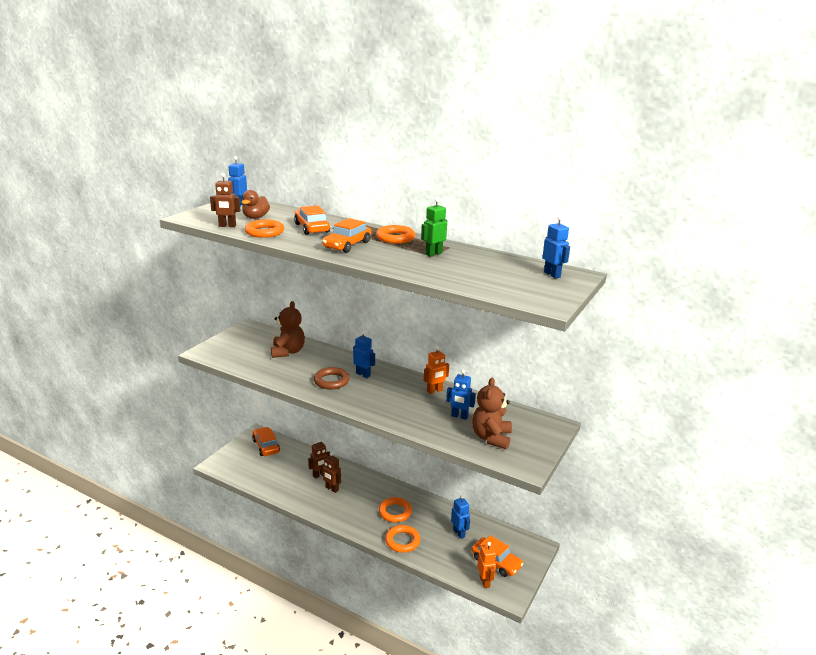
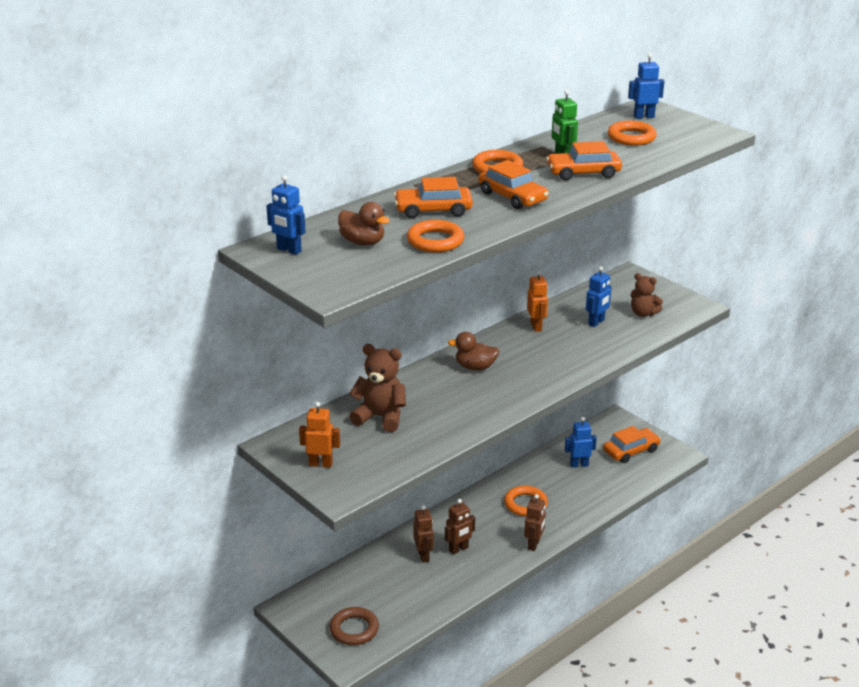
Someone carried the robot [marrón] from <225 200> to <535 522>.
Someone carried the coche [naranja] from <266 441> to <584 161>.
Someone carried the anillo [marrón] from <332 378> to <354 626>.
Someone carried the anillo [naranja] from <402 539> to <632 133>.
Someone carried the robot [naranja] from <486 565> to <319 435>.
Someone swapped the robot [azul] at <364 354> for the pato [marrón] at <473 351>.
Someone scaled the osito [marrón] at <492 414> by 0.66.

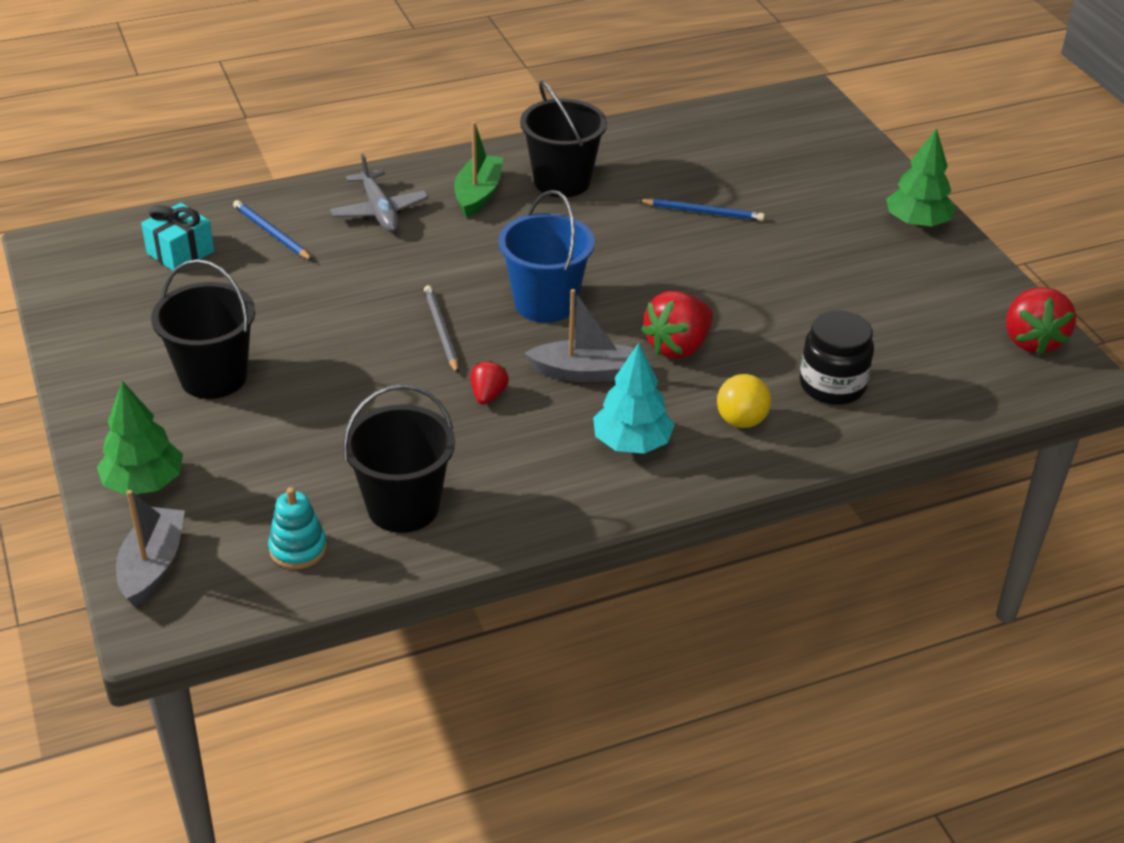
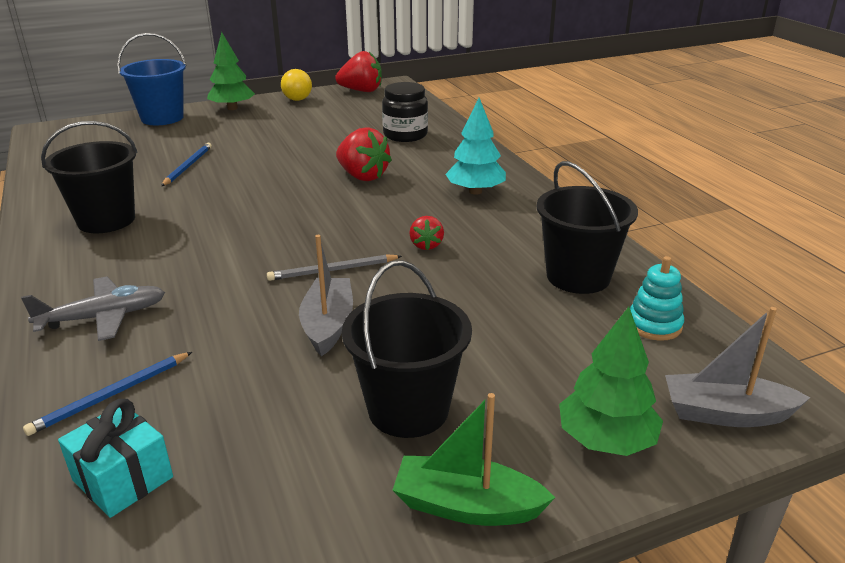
Someone carried the barco [verde] from <478 169> to <474 459>.
Someone carried the balde [azul] from <547 256> to <151 79>.
Someone carried the barco [gris] from <579 335> to <326 295>.
Someone carried the pelota [amarillo] from <744 401> to <296 85>.
Someone rotated the fresa [rojo] at <489 383> by 105 degrees counterclockwise.

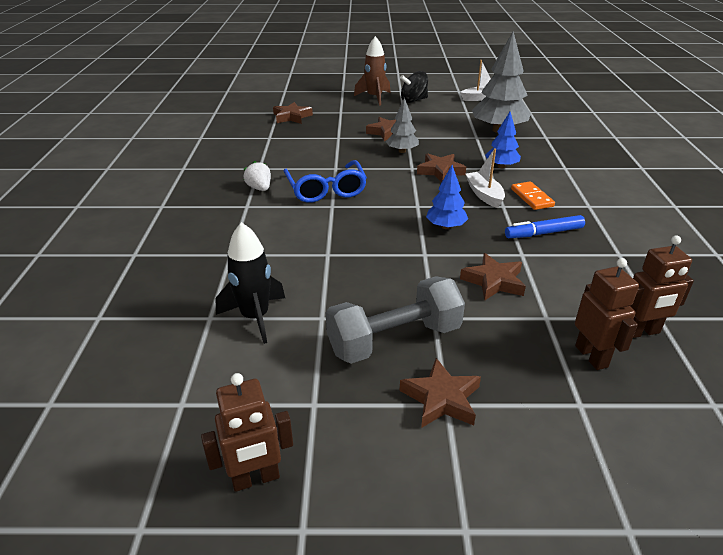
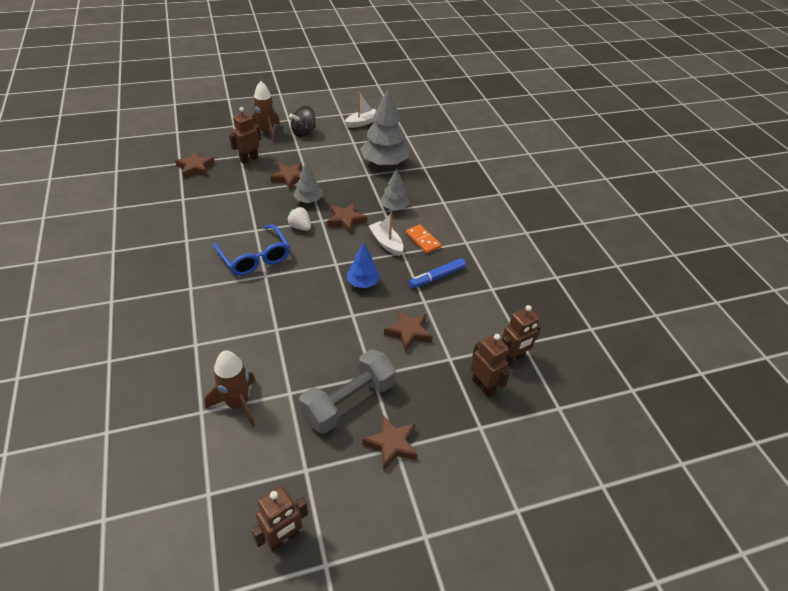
Someone put down the robot [marrón] at <245 135>.
Someone carried the fresa [blanco] from <257 176> to <299 219>.
Someone repainted the cohete [negro] at <250 283>, which became the cohete [marrón] at <230 388>.
Someone repainted the árbol [azul] at <503 140>, which became the árbol [gris] at <394 189>.

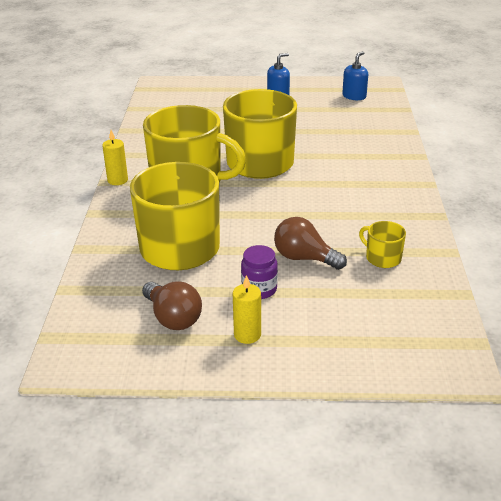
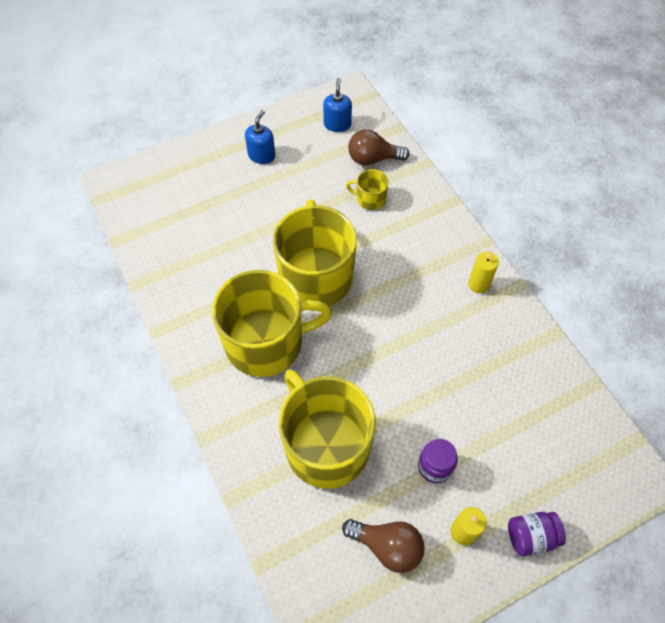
Someone put down the tarro [morado] at <537 534>.
Someone carried the vela [amarillo] from <115 157> to <483 272>.
Someone carried the bombilla [marrón] from <310 243> to <379 147>.
Someone carried the taza [amarillo] from <382 244> to <367 189>.

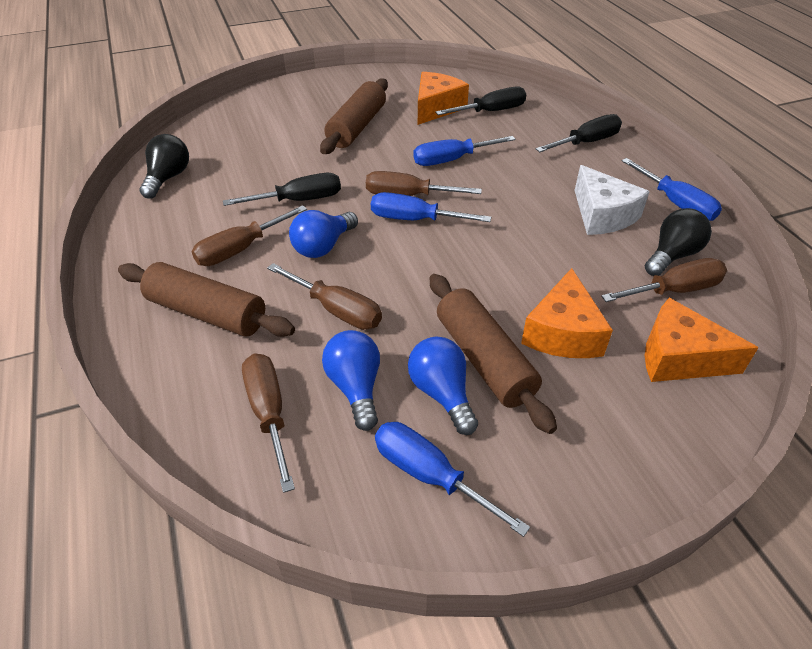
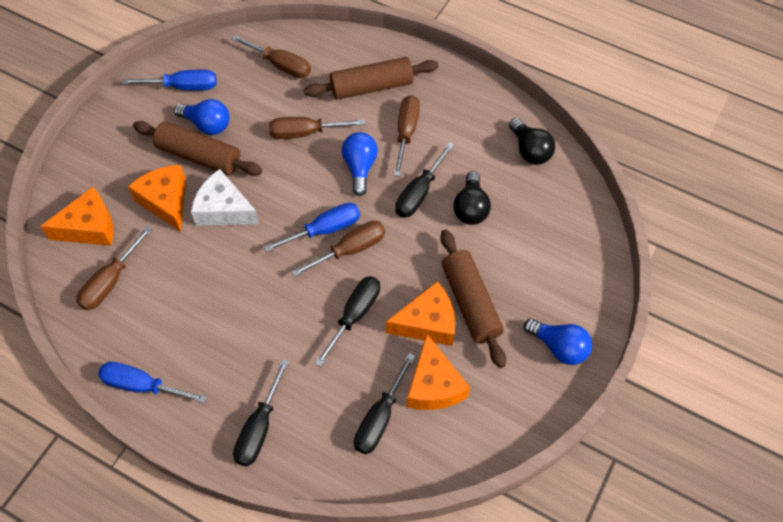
Someone put down the queso [naranja] at <420 313>.
Someone carried the bombilla [azul] from <351 380> to <558 342>.
Someone carried the queso [blanco] from <612 200> to <225 197>.
Someone carried the bombilla [negro] from <678 242> to <472 198>.
Someone repainted the destornillador [azul] at <464 151>, which became the destornillador [negro] at <347 321>.

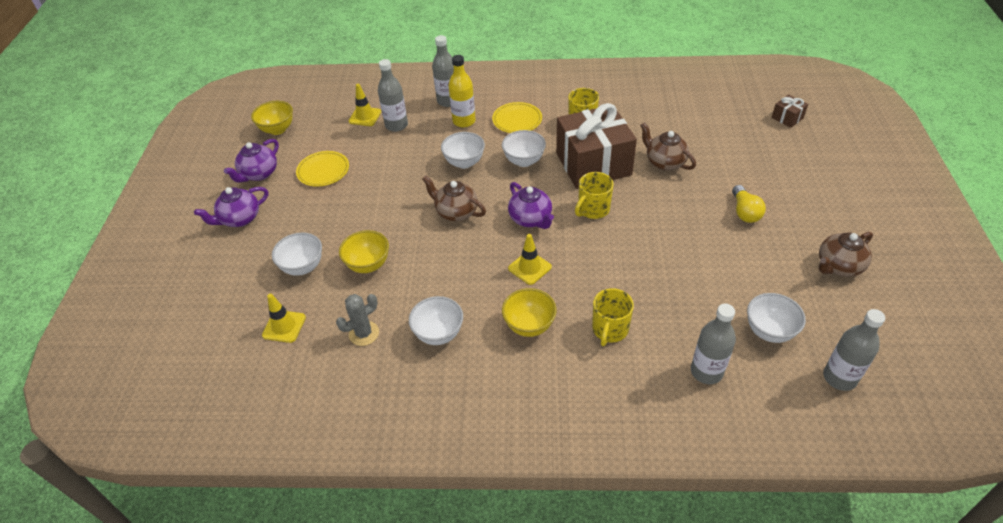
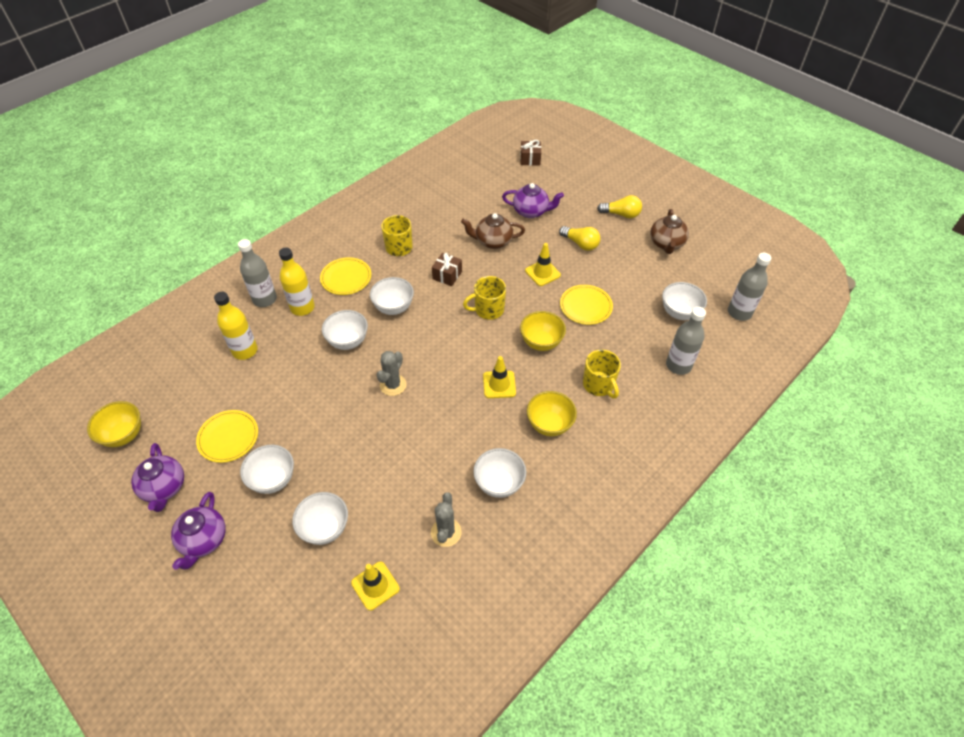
Someone put down the cuenco [blanco] at <267 469>.
Someone put down the plato [amarillo] at <586 305>.
Someone put down the bombilla [amarillo] at <619 206>.
Someone carried the cuenco [amarillo] from <364 251> to <543 331>.
Someone carried the cono de tráfico [amarillo] from <365 105> to <543 264>.
Someone carried the tetera [morado] from <531 205> to <533 200>.
Someone swapped the tetera [marrón] at <454 198> for the cactus [gris] at <392 373>.
Someone repainted the botella [gris] at <393 95>, which became the botella [amarillo] at <236 326>.
Someone rotated the taza [amarillo] at <594 195> by 75 degrees clockwise.
Someone scaled the regalo [marrón] at <596 146> by 0.40.

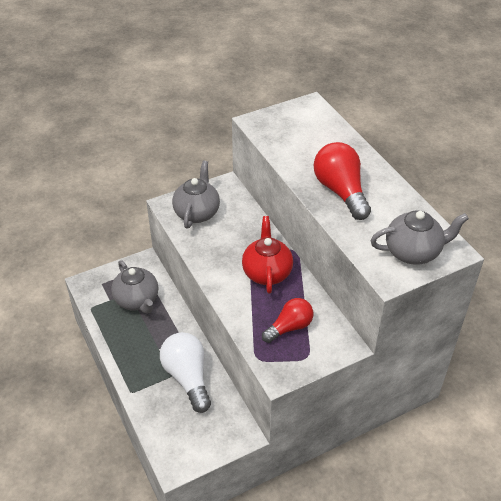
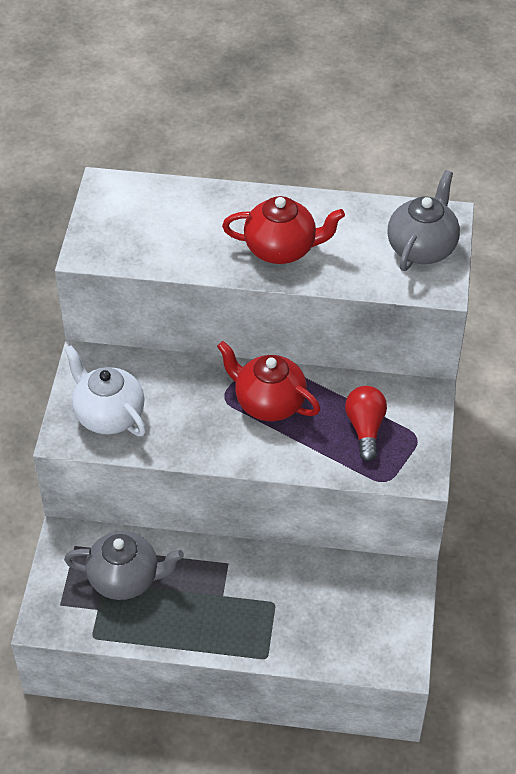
Someone took away the bombilla [blanco] at <185 372>.
Someone swapped the bombilla [rojo] at <342 181> for the tetera [rojo] at <283 230>.
Someone repainted the tetera [gris] at <196 195>, which became the tetera [blanco] at <105 390>.

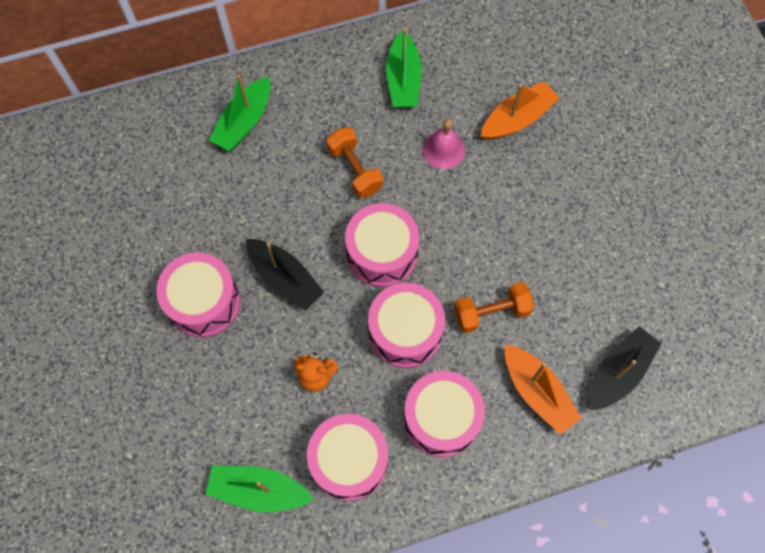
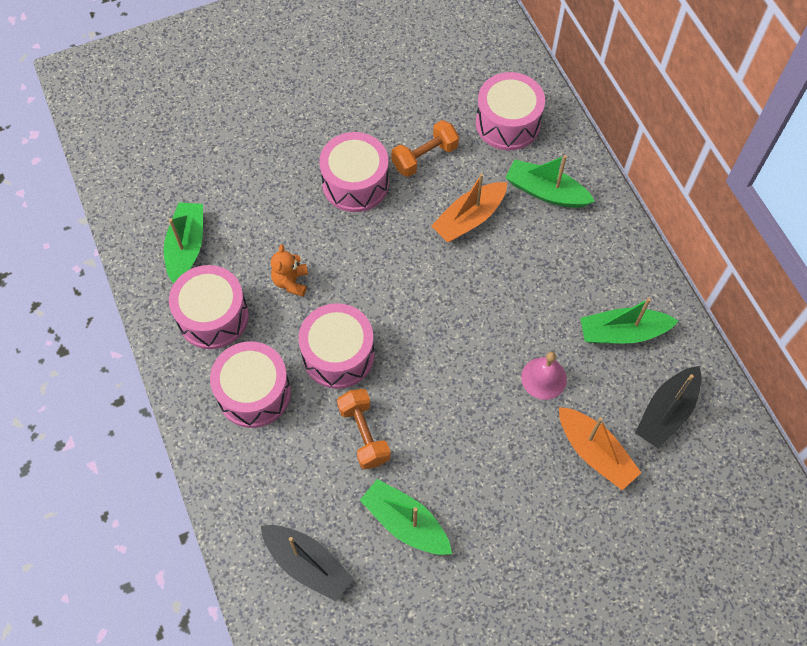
Someone put down the barco [verde] at <406 517>.
Someone carried the barco [negro] from <285 275> to <668 407>.
Someone carried the mancuerna [naranja] from <354 162> to <425 148>.
Someone carried the tambor [rosa] from <382 245> to <510 111>.
Someone carried the barco [naranja] from <543 389> to <469 207>.

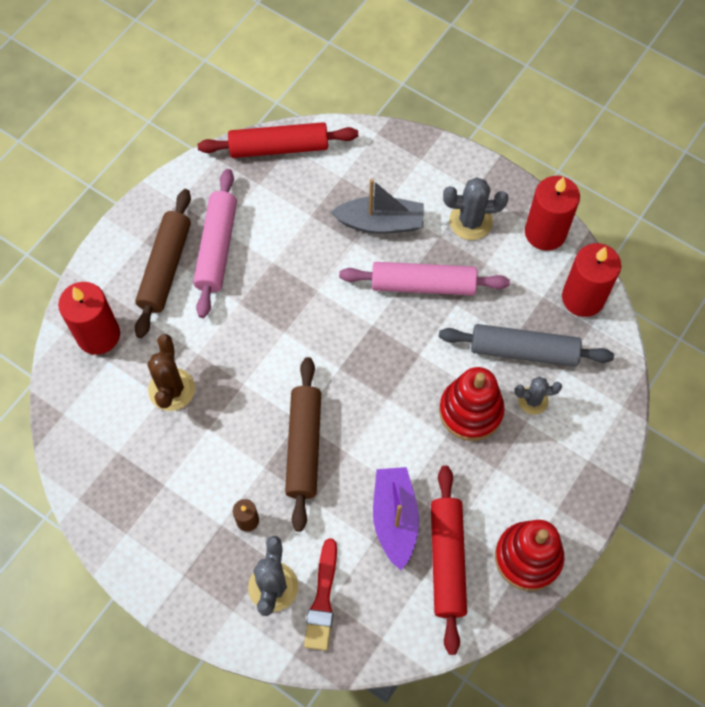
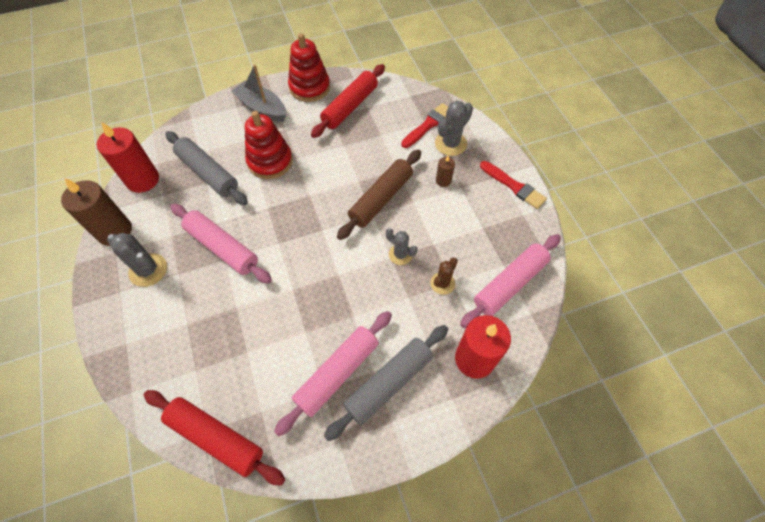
Someone took away the barco [morado] at <396 518>.
Someone put down the rodillo [rosa] at <510 281>.
Someone put down the pincel [rojo] at <513 185>.
Someone carried the barco [gris] from <377 206> to <258 93>.
Someone carried the cactus [gris] from <538 395> to <402 246>.
Someone repainted the rodillo [marrón] at <163 263>, which became the rodillo [gris] at <386 383>.
Someone repainted the vela [rojo] at <552 213>, which became the vela [marrón] at <96 212>.
Someone scaled the cactus [marrón] at <171 372> by 0.65.

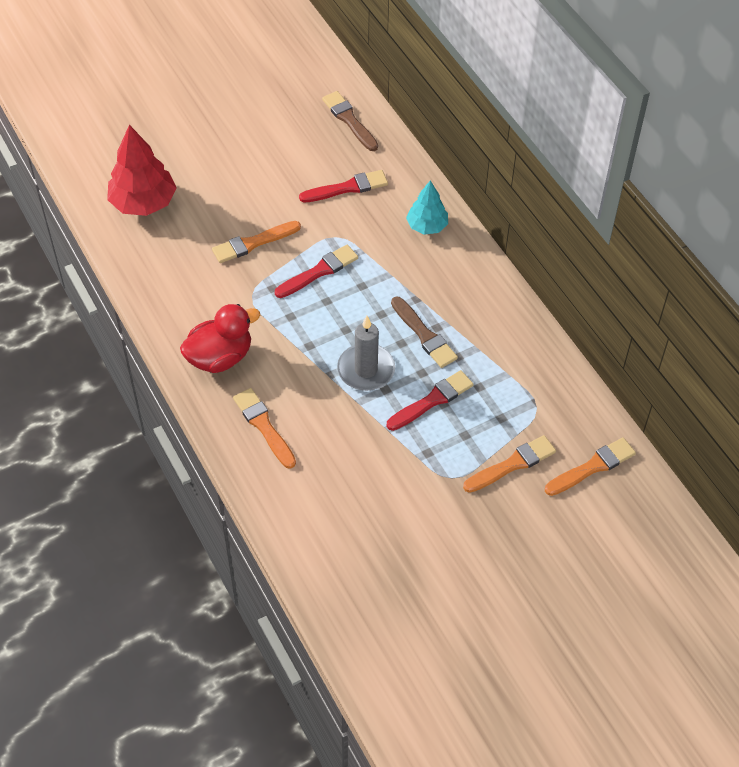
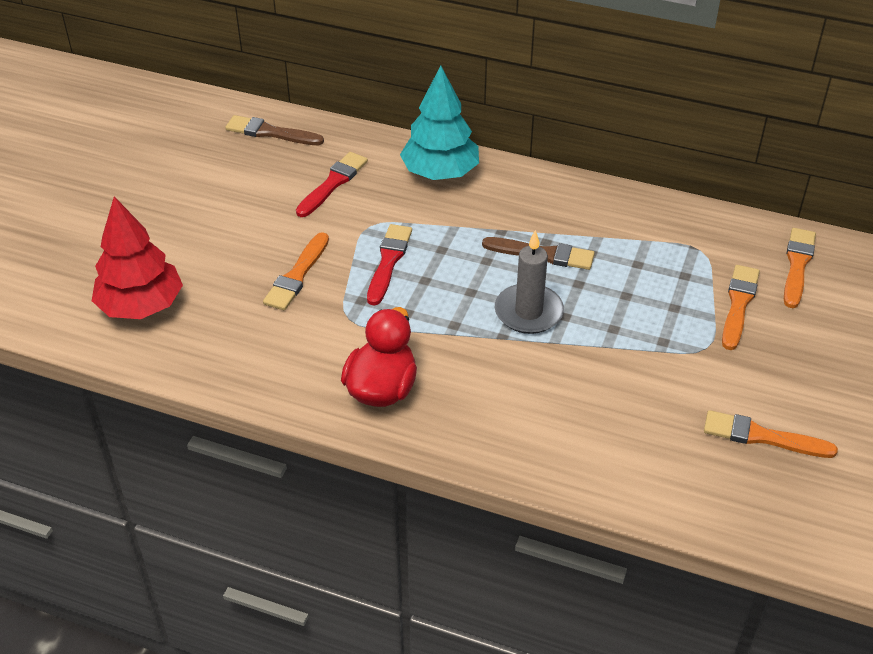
Someone took away the pincel [rojo] at <430 400>.
Someone carried the pincel [naranja] from <264 428> to <771 434>.
Someone scaled the árbol [turquesa] at <427 207> by 1.64.

